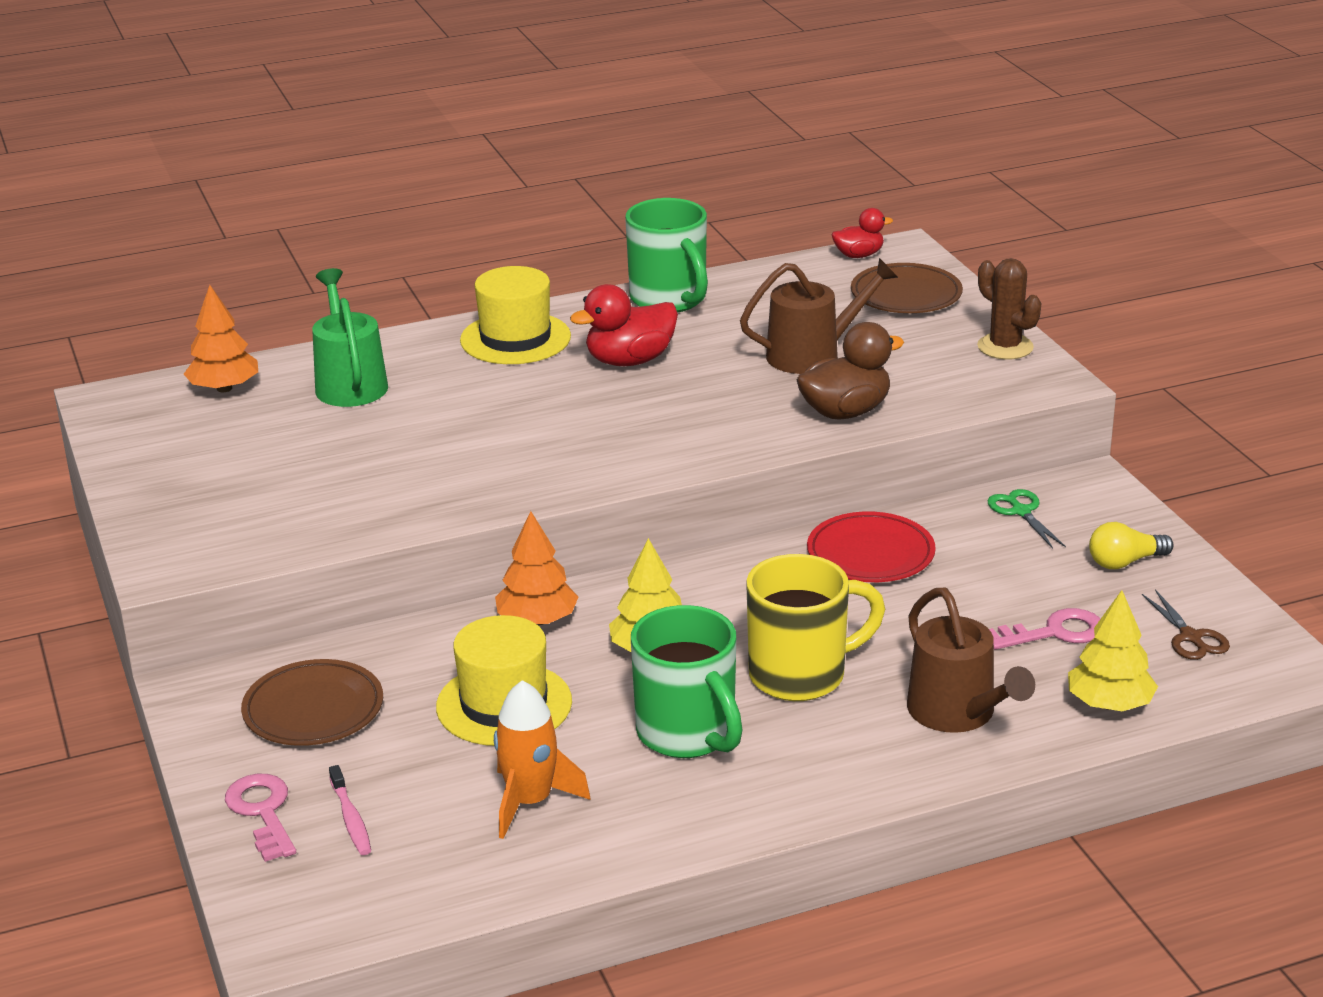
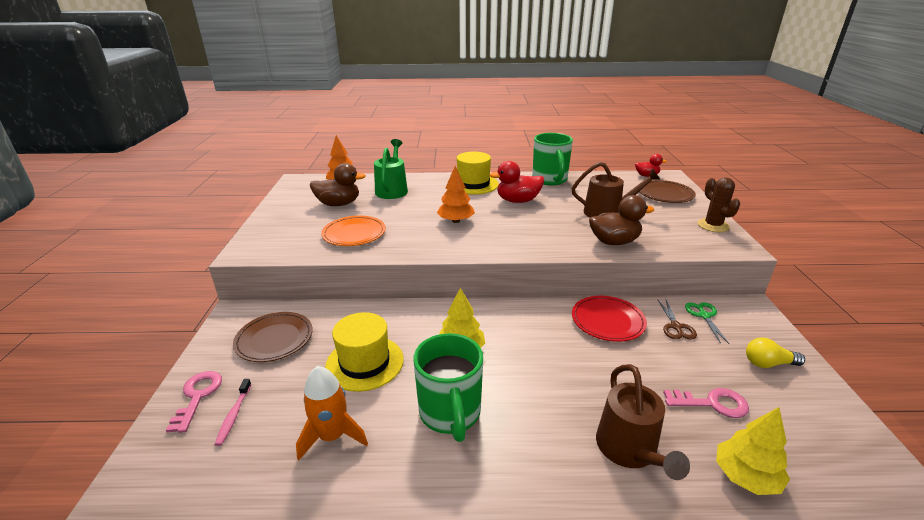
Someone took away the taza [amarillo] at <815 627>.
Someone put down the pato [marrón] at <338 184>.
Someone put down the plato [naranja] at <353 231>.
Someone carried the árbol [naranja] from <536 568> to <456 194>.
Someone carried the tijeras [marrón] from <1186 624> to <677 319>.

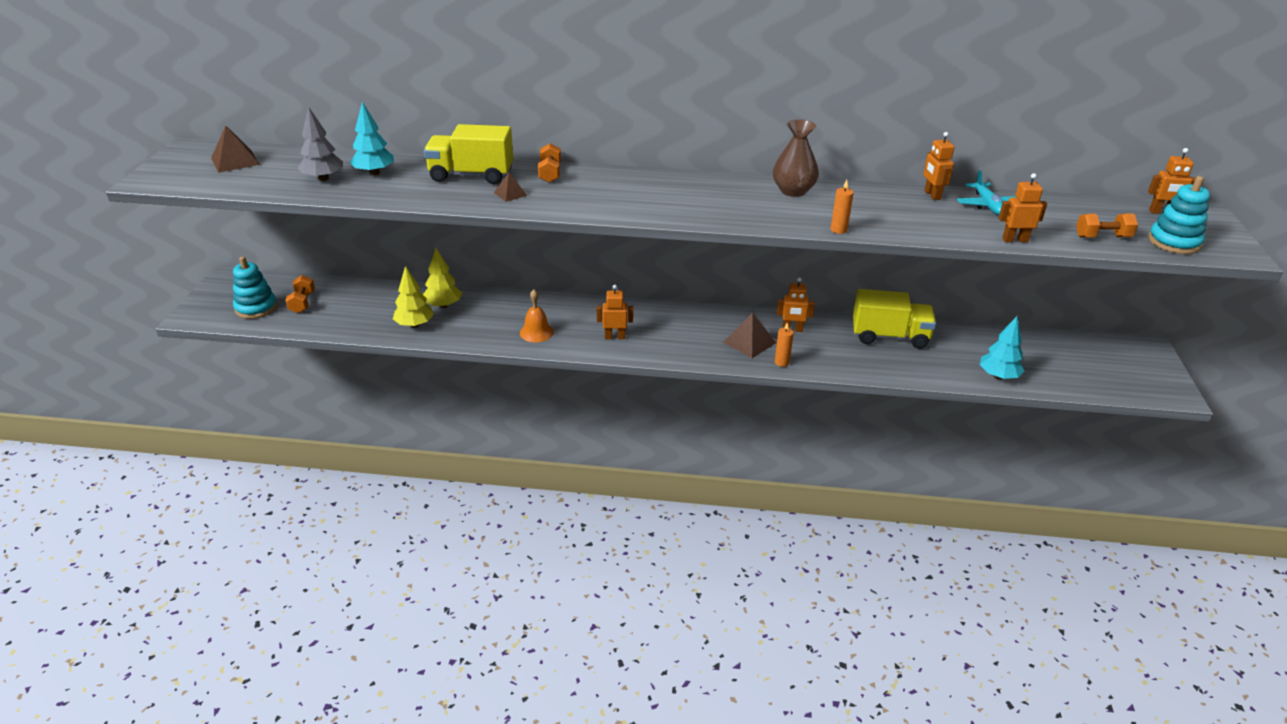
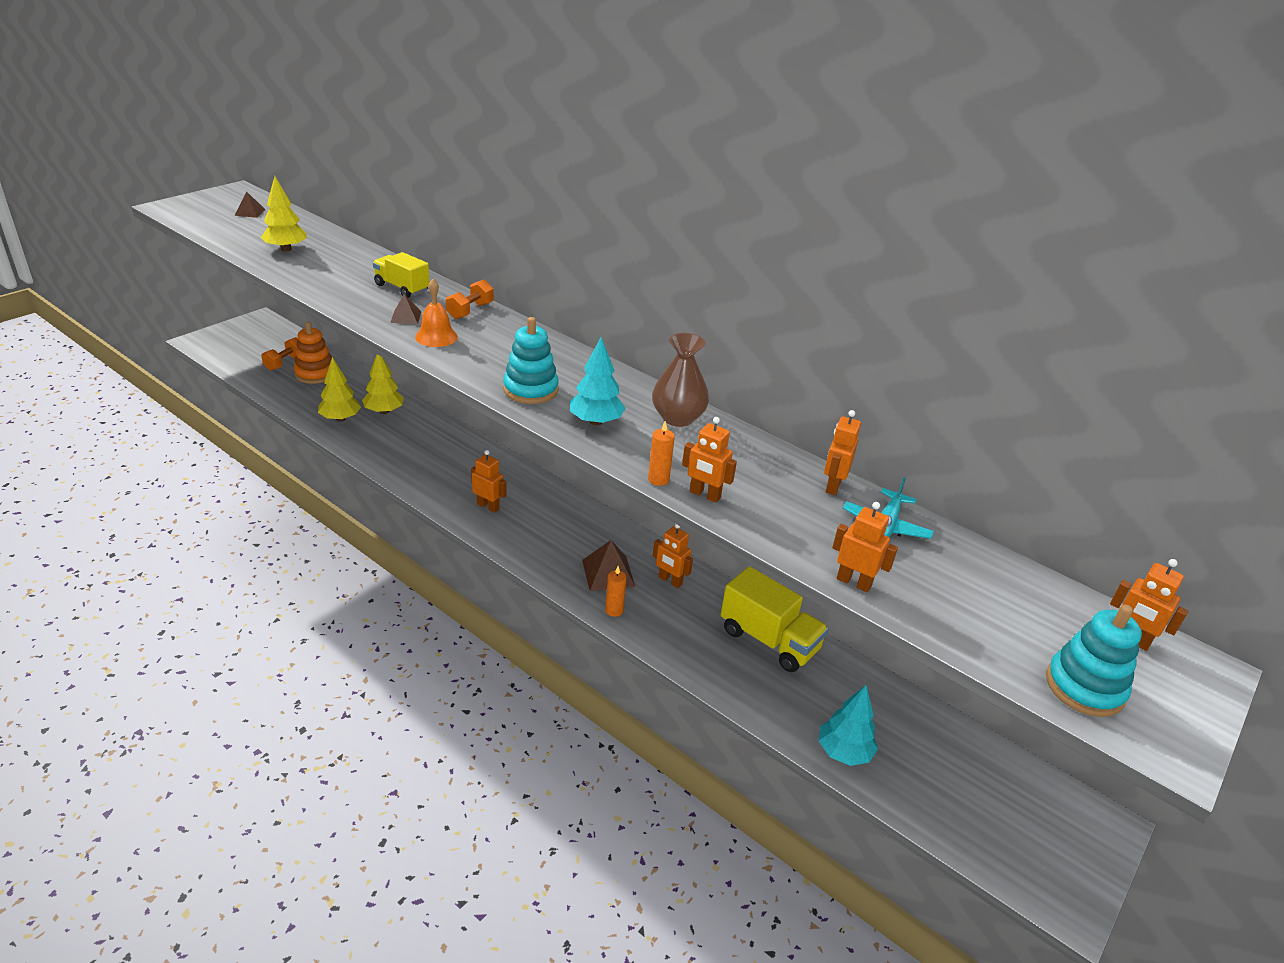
Someone took away the mancuerna [naranja] at <1107 226>.
Someone put down the juguete apilable [naranja] at <313 353>.
Someone put down the robot [naranja] at <709 460>.
Someone carried the juguete apilable [turquesa] from <255 287> to <531 360>.
Someone carried the árbol [turquesa] from <372 138> to <598 381>.
Someone carried the campana [naranja] from <537 315> to <436 313>.
Someone repainted the árbol [gris] at <320 144>, which became the árbol [amarillo] at <284 214>.
Someone scaled the pirámide [marrón] at <235 149> by 0.60.
Someone scaled the camión [amarillo] at <469 154> by 0.65.

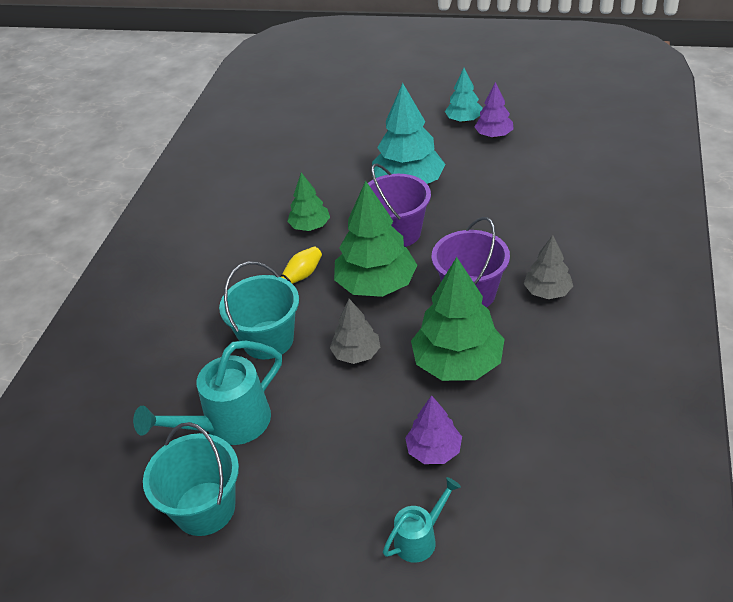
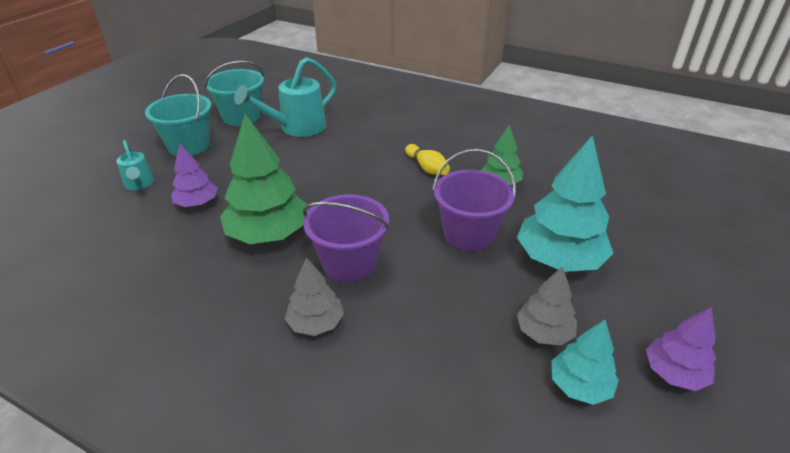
Someone took away the árbol [verde] at <375 239>.
Someone carried the balde [turquesa] from <259 310> to <178 115>.
Someone carried the árbol [gris] from <355 331> to <547 306>.
Someone carried the árbol [turquesa] from <463 95> to <585 362>.
Someone rotated the regadera [turquesa] at <207 393> by 105 degrees counterclockwise.

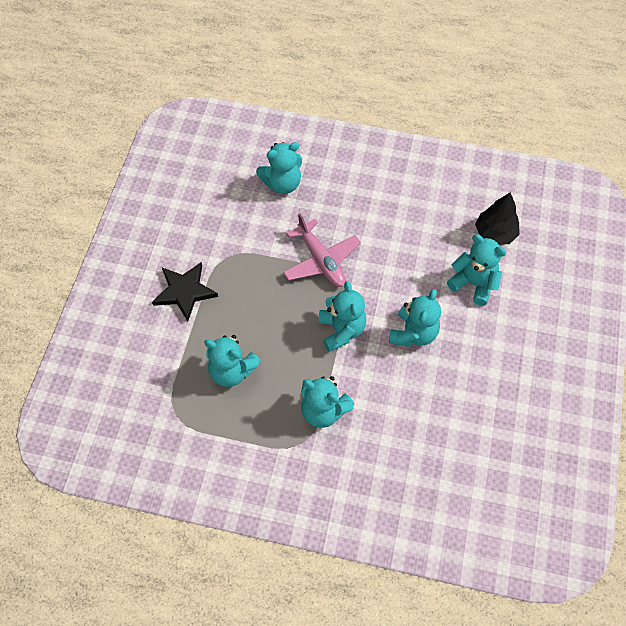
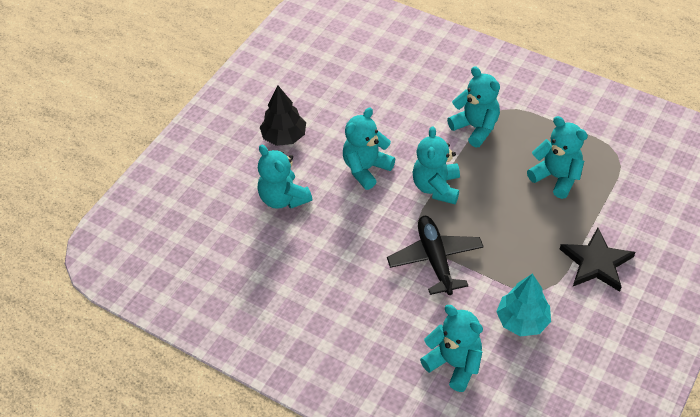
Someone put down the árbol [turquesa] at <523 305>.
Someone carried the árbol [negro] from <497 218> to <283 115>.
Someone repainted the avión [rosa] at <322 250>, which became the avión [negro] at <435 255>.
Someone rotated the osito [turquesa] at <279 168> by 45 degrees clockwise.

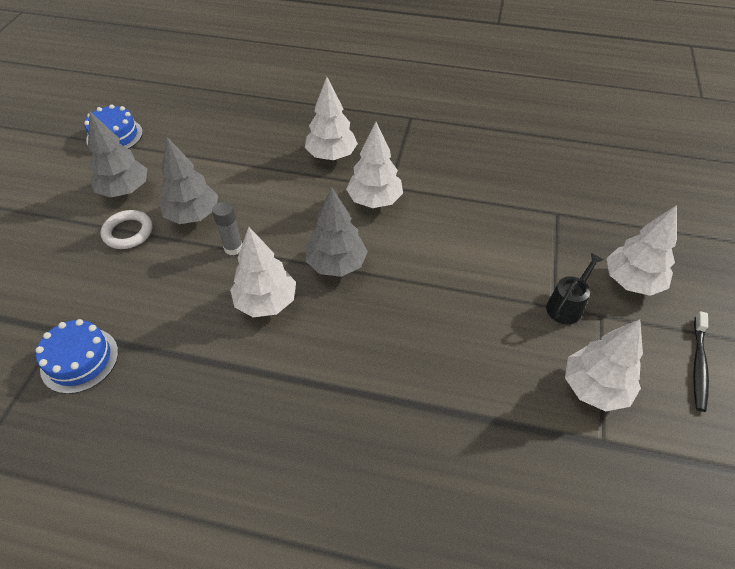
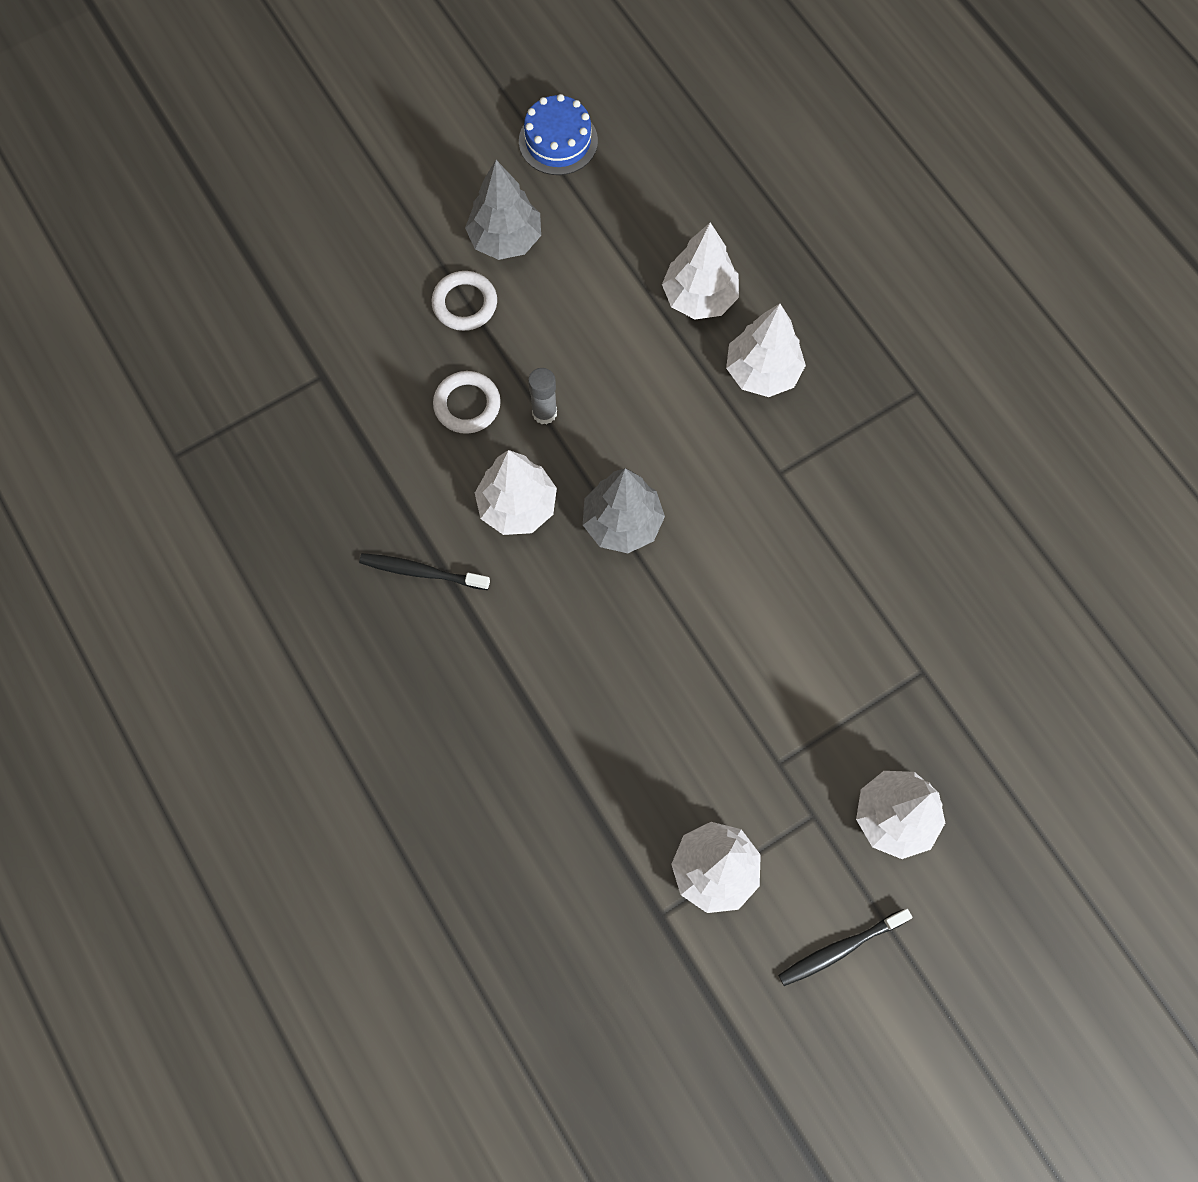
Someone took away the tarta [azul] at <77 356>.
Someone took away the árbol [gris] at <188 180>.
Someone took away the regadera [negro] at <574 289>.
Someone put down the cepillo de dientes [negro] at <424 571>.
Someone put down the anillo [blanco] at <467 402>.
Someone carried the árbol [blanco] from <374 165> to <700 271>.

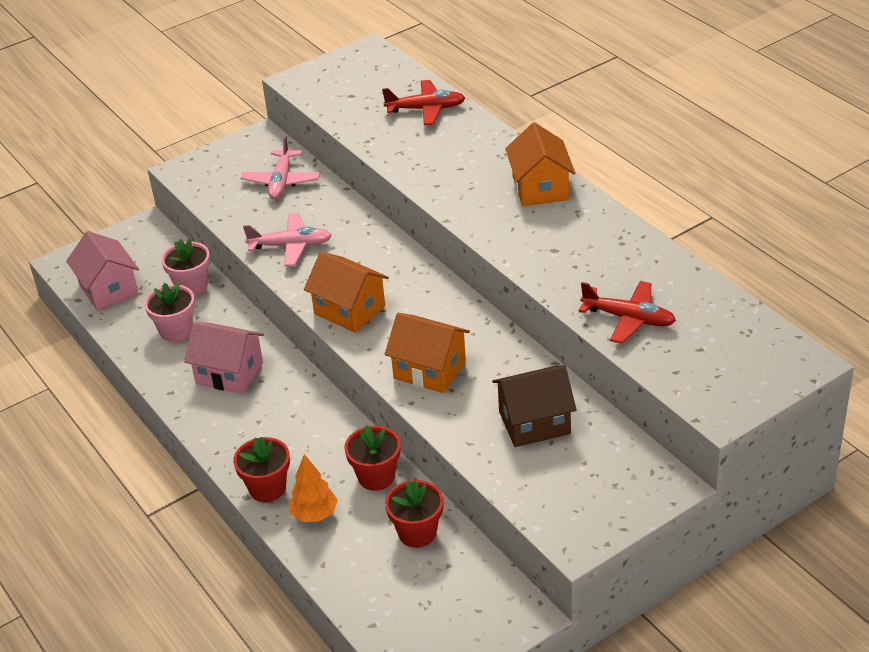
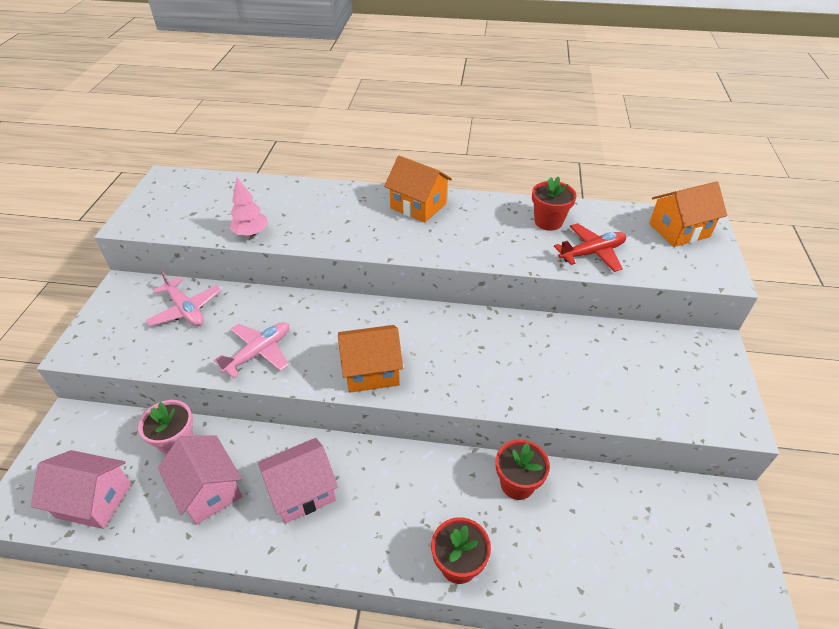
Someone took away the árbol [naranja] at <313 488>.
Someone took away the avión [rojo] at <423 102>.
Someone took away the casa [marrón] at <534 406>.
Someone put down the árbol [rosa] at <249 206>.
Someone carried the casa [naranja] from <427 353> to <688 214>.
Someone carried the maceta [rojo] from <414 514> to <554 203>.
Someone swapped the maceta [rosa] at <169 312> for the casa [rosa] at <200 480>.

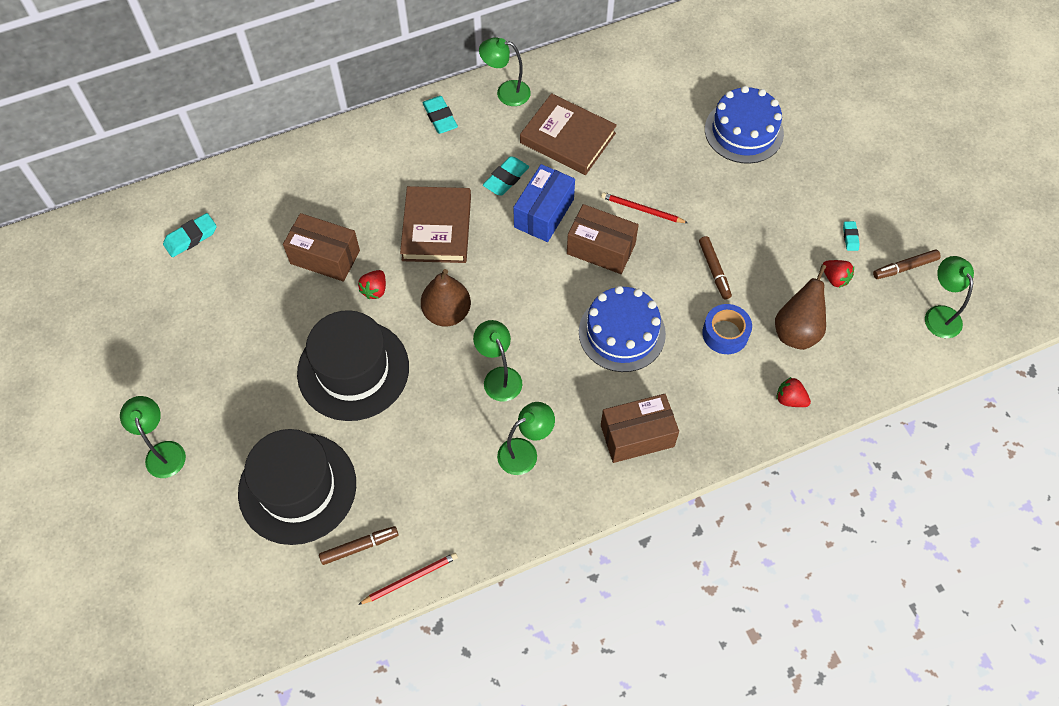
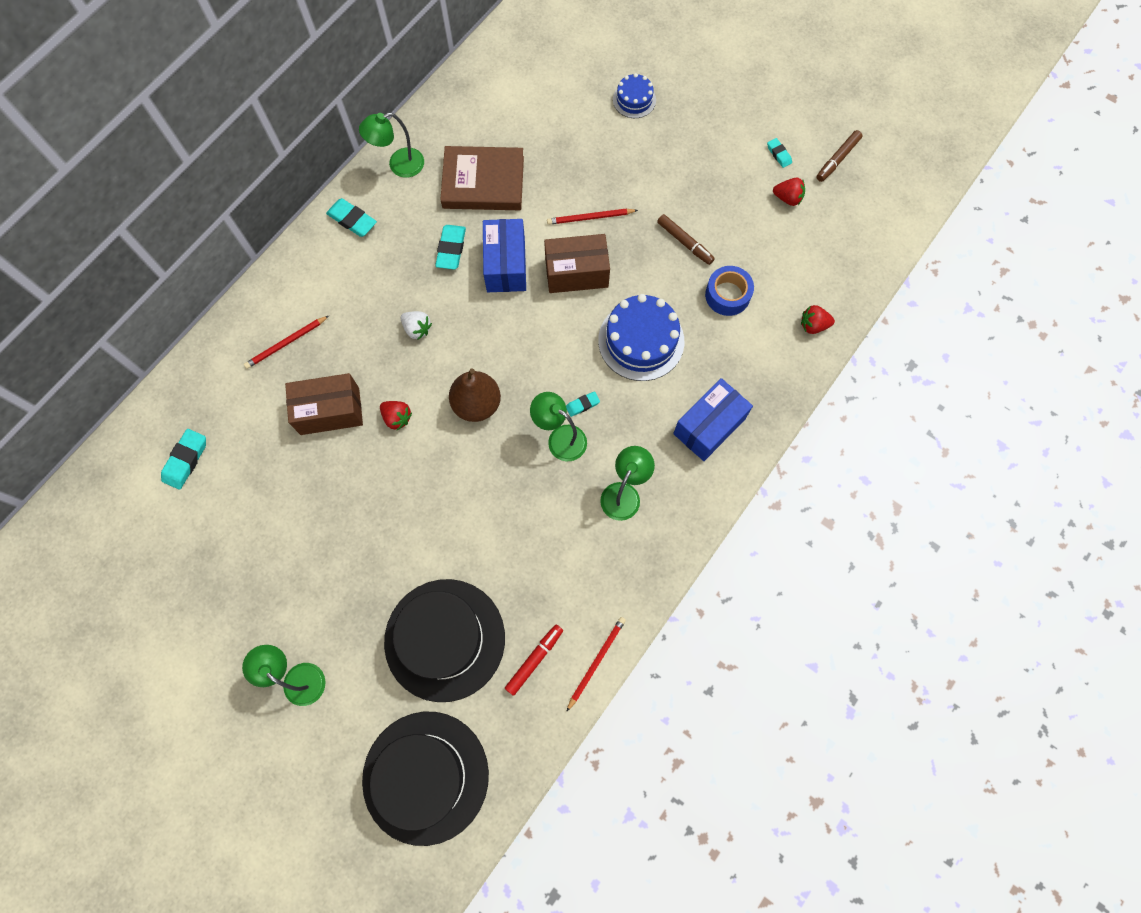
Someone took away the pera [marrón] at <800 307>.
Someone took away the lámpara [verde] at <949 297>.
Someone put down the lápiz [rojo] at <286 342>.
Someone put down the goma de borrar [turquesa] at <583 404>.
Someone carried the sombrero [negro] from <353 365> to <425 779>.
Someone swapped the libro [marrón] at <435 224> for the fresa [blanco] at <416 325>.
Someone repainted the rotulador [marrón] at <359 545>, which became the rotulador [rojo] at <534 660>.
Someone repainted the caja [marrón] at <640 428>, which became the caja [azul] at <713 419>.
Someone rotated the fresa [rojo] at <372 284> by 45 degrees counterclockwise.
Someone scaled the tarta [azul] at <744 125> by 0.55.

